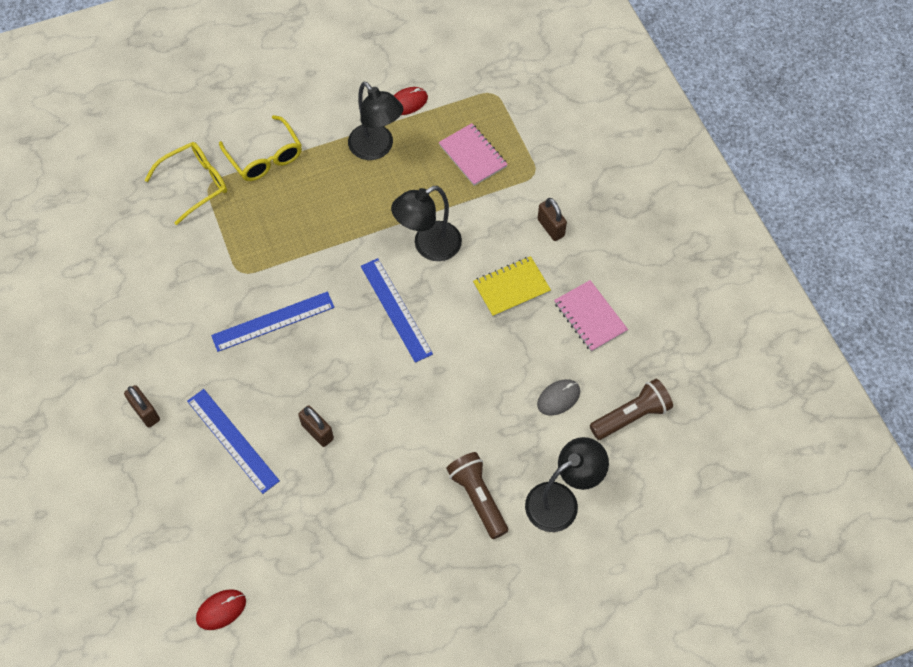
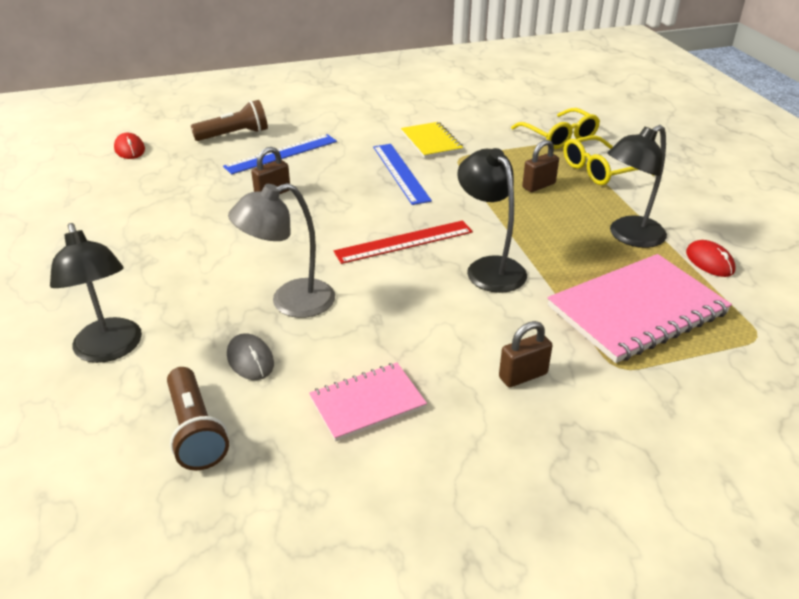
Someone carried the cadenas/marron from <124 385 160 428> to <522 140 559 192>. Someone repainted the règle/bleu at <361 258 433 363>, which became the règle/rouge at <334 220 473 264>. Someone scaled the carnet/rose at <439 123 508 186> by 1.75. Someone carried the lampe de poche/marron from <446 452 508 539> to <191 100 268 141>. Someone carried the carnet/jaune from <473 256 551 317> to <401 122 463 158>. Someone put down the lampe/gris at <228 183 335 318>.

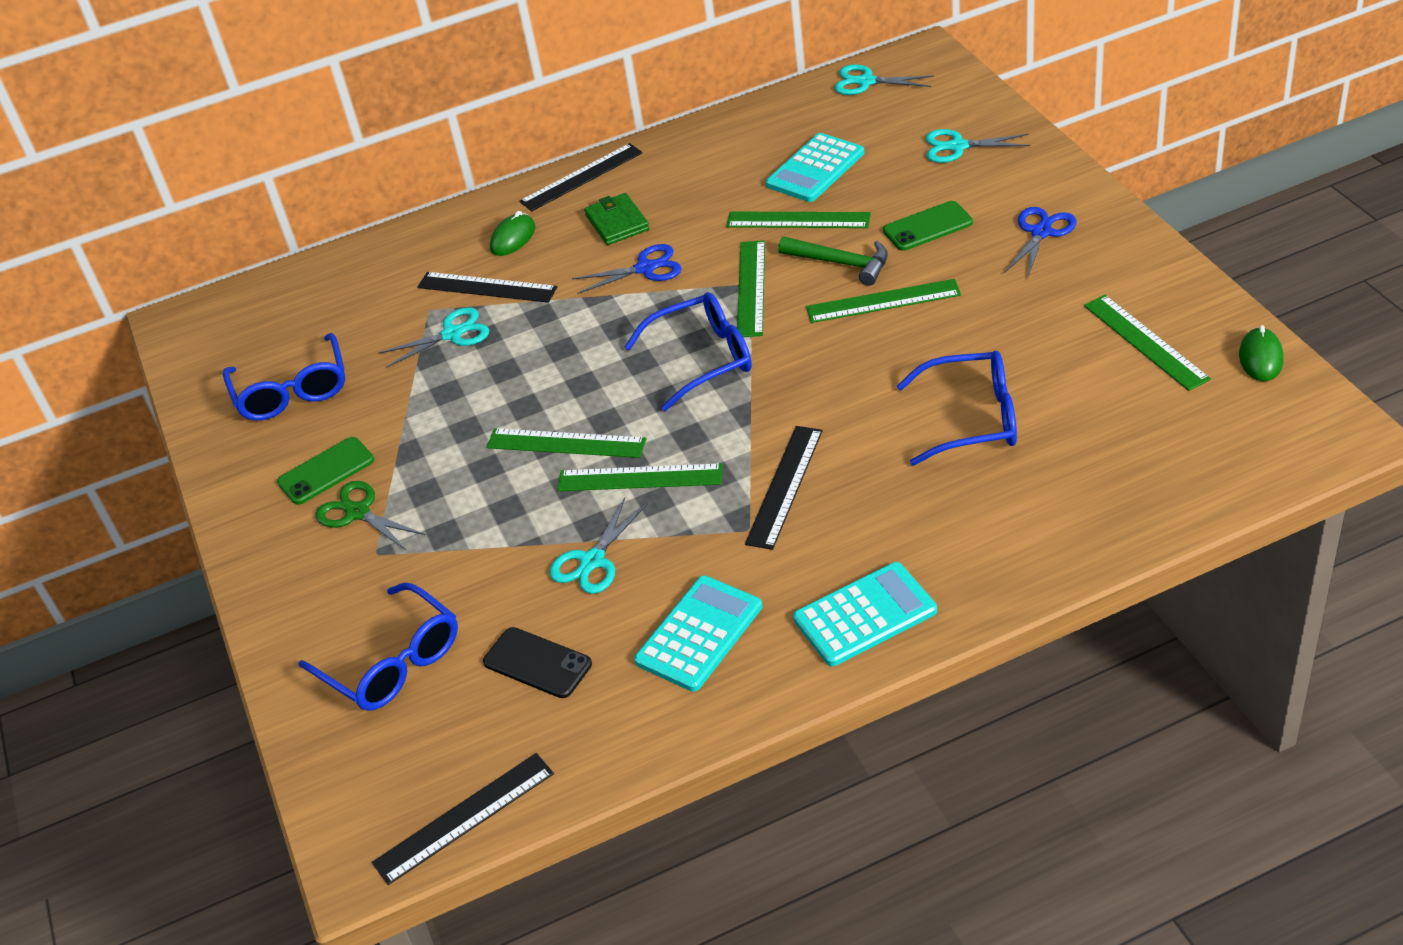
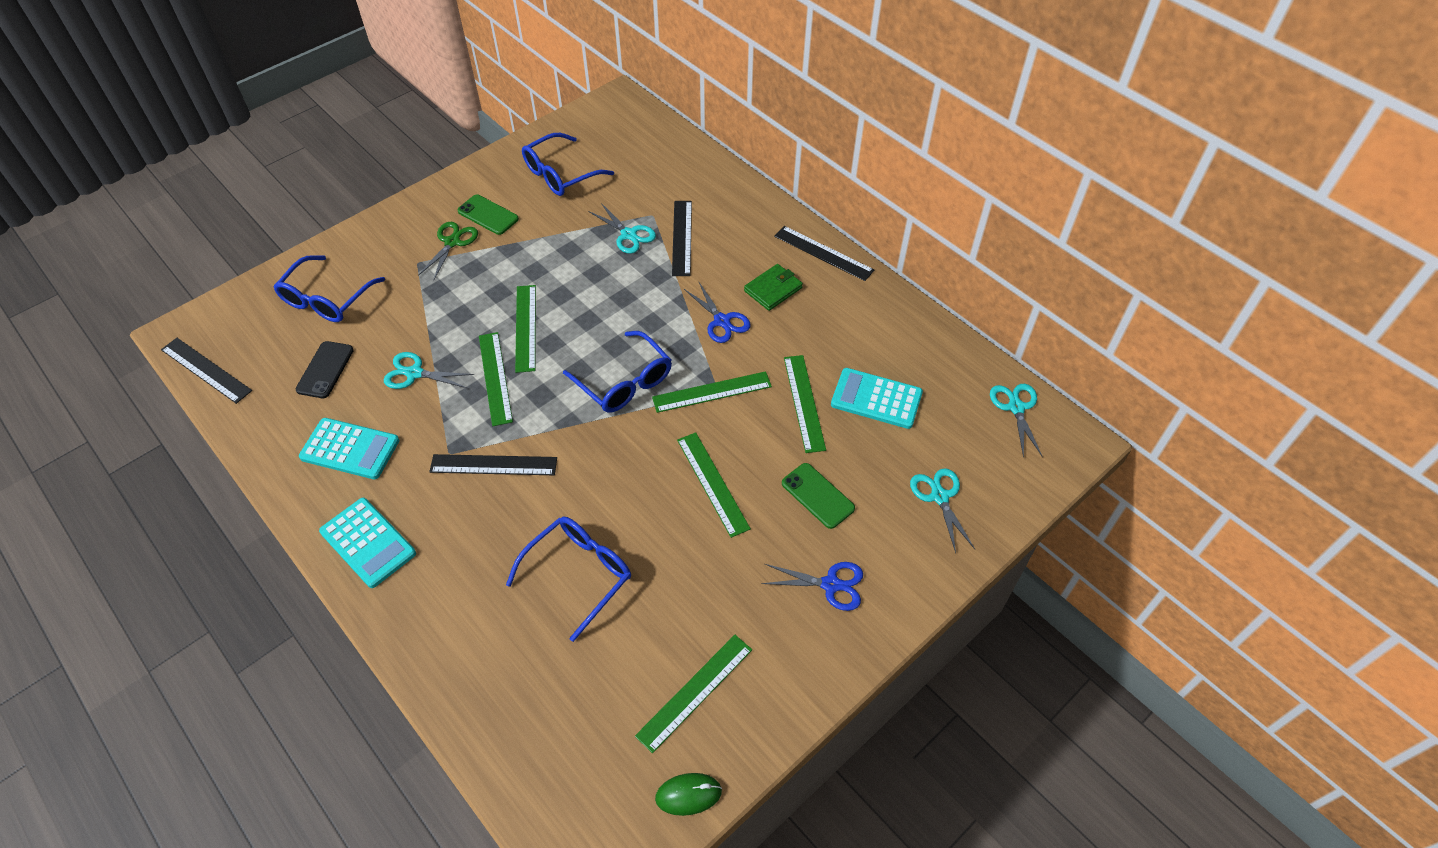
Someone took away the souris/vert at <490 211 535 256>. Someone took away the marteau/vert at <778 237 888 286>. Someone rotated the lunettes/bleu at <897 351 1017 466> by 120 degrees counterclockwise.

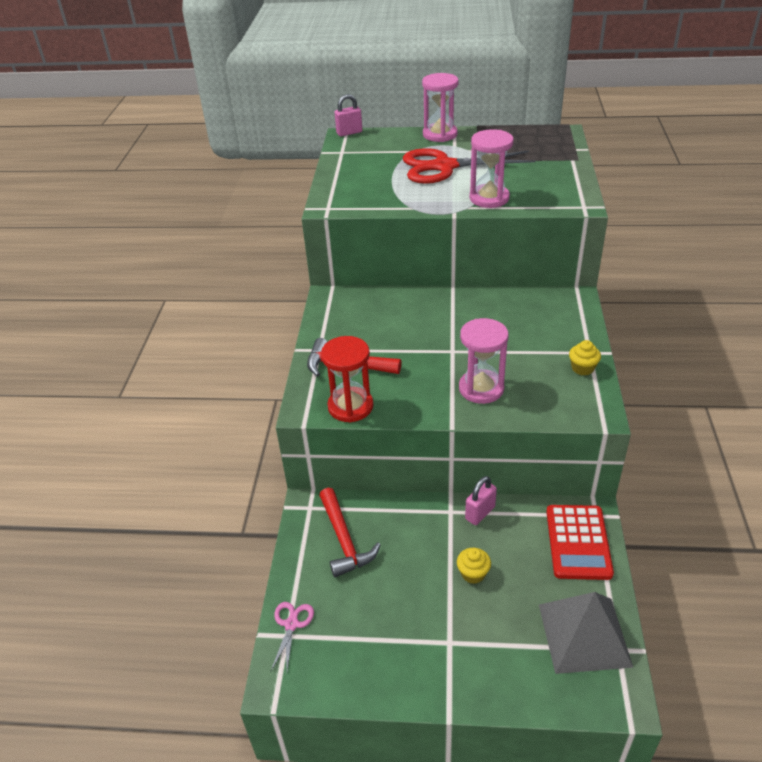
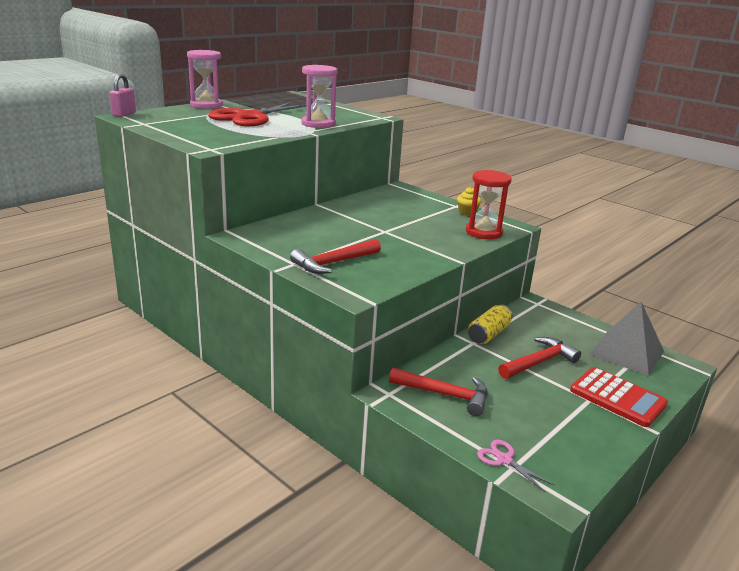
Someone carried the sablier/rouge from <321 336 373 422> to <466 170 512 239>. Someone swapped the muffin/jaune at <457 548 491 584> for the marteau/rouge at <498 337 581 379>. Someone took away the sablier/rose at <459 318 509 404>. Someone swapped the cadenas/rose at <465 476 497 525> for the canette/jaune at <468 305 513 344>. Someone carried the calculatrice/rouge from <546 505 614 580> to <570 367 668 427>.

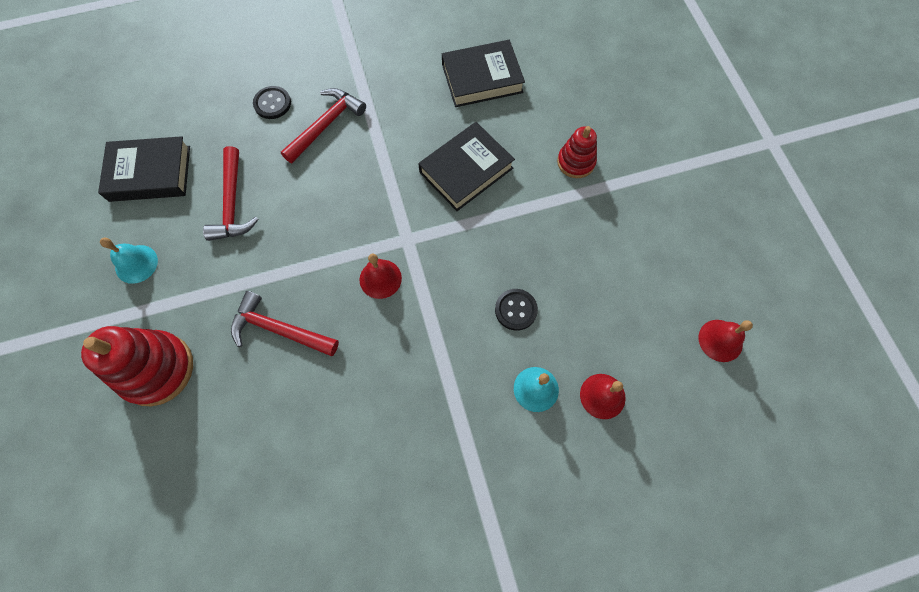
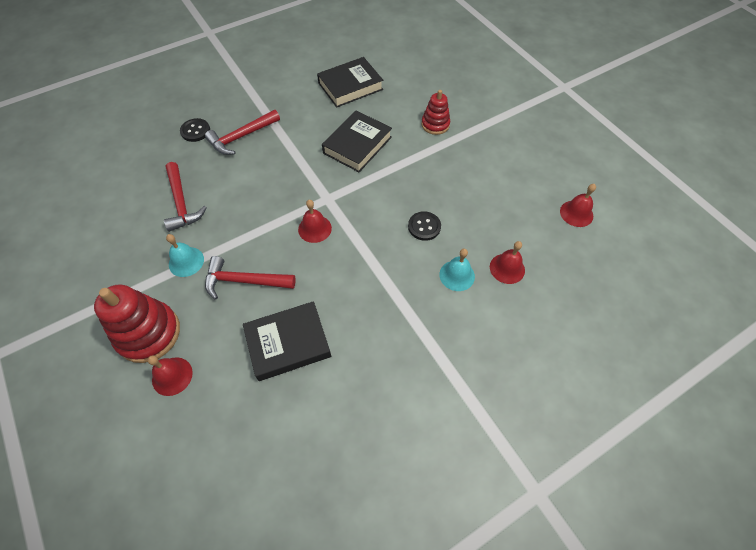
Someone carried the livre/noir from <98 136 190 202> to <243 301 331 381>. Someone carried the cloche/turquoise from <100 238 158 284> to <166 234 204 277>. Someone rotated the marteau/rouge at <281 88 366 163> by 150 degrees counterclockwise. Someone put down the cloche/rouge at <148 355 193 396>.

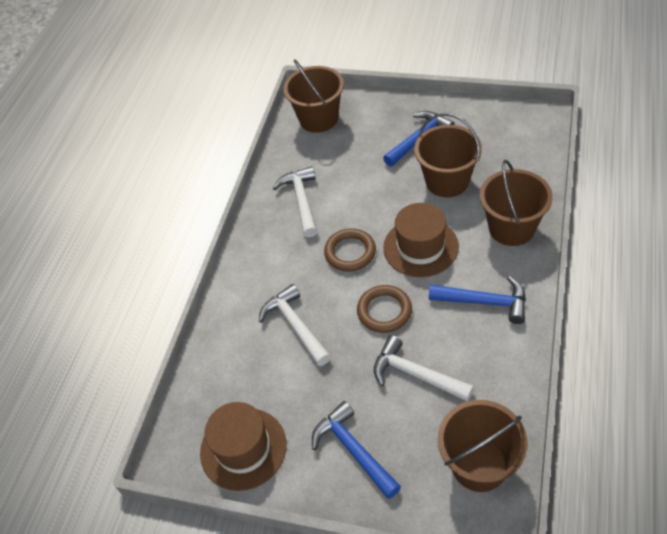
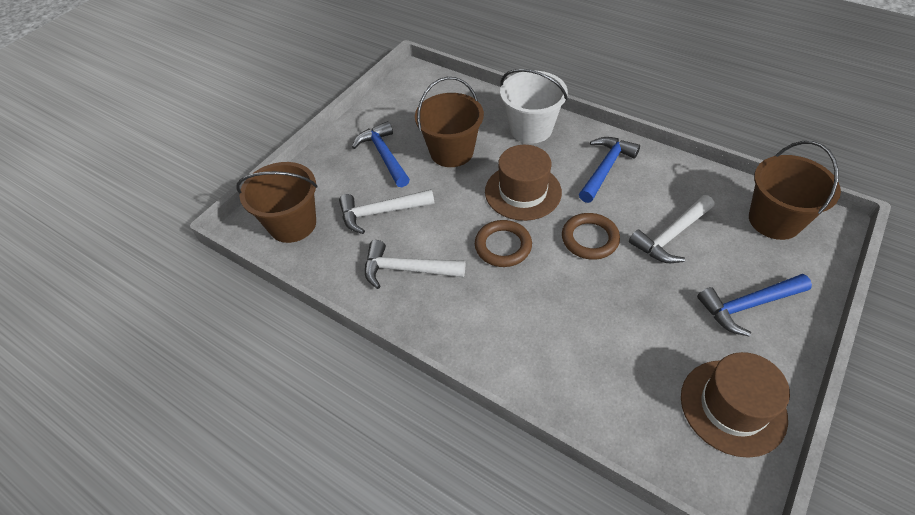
Someone carried the marteau/blanc from <259 284 331 366> to <339 189 434 234>. Someone repainted the seau/marron at <480 160 553 246>, which became the seau/blanc at <500 69 568 144>.

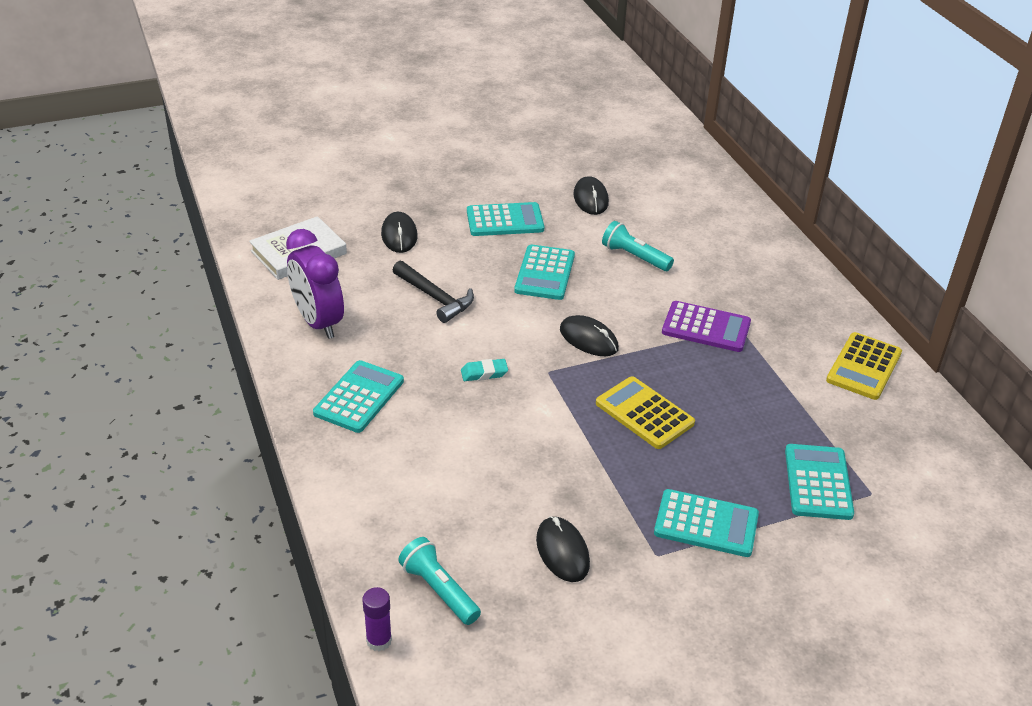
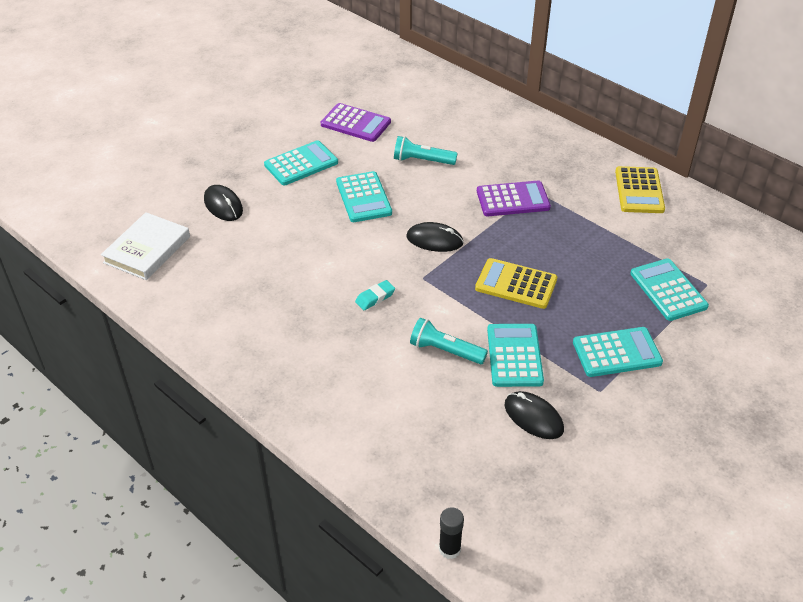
Someone took away the réveil/violet at <286 229 344 339>. Someone carried the calculatrice/turquoise from <313 360 404 433> to <487 324 544 387>. Someone repainted the bâton de colle/violet at <363 587 392 651>, which became the bâton de colle/noir at <439 507 464 559>. Someone took away the marteau/noir at <392 261 474 323>. Someone carried the lampe de poche/turquoise from <398 537 481 625> to <410 318 488 364>. Someone swapped the souris/noir at <573 176 609 215> for the calculatrice/violet at <321 103 391 142>.

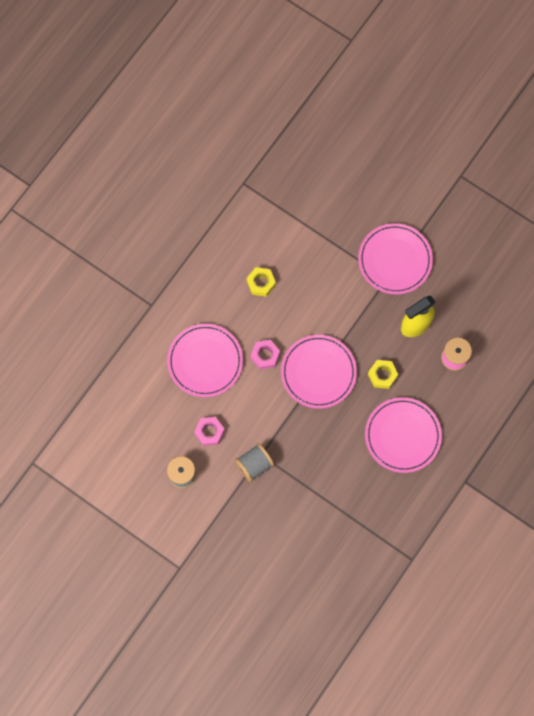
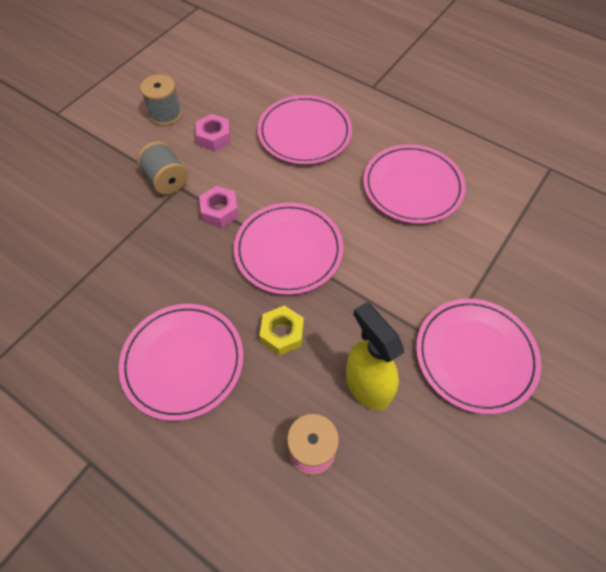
Someone swapped the écrou/jaune at <247 267 276 297> for the assiette/rose at <363 144 466 224>. Someone carried the écrou/rose from <251 340 280 370> to <199 186 239 228>.

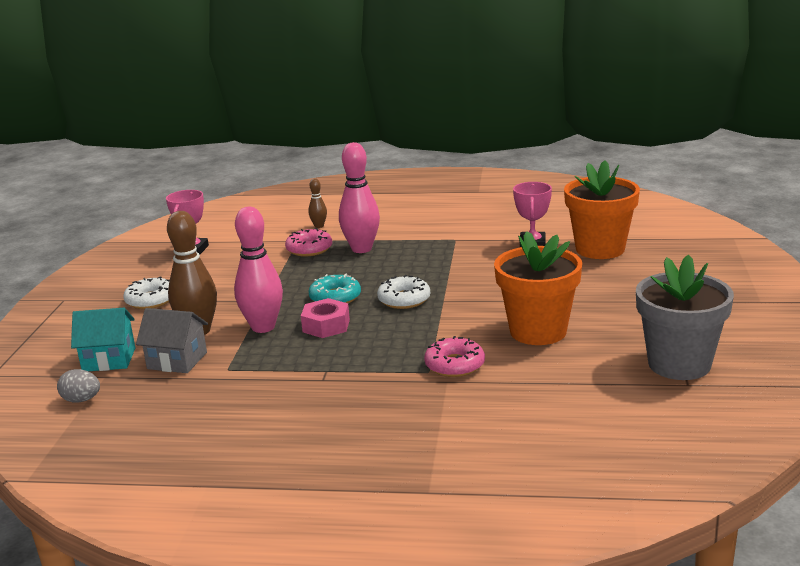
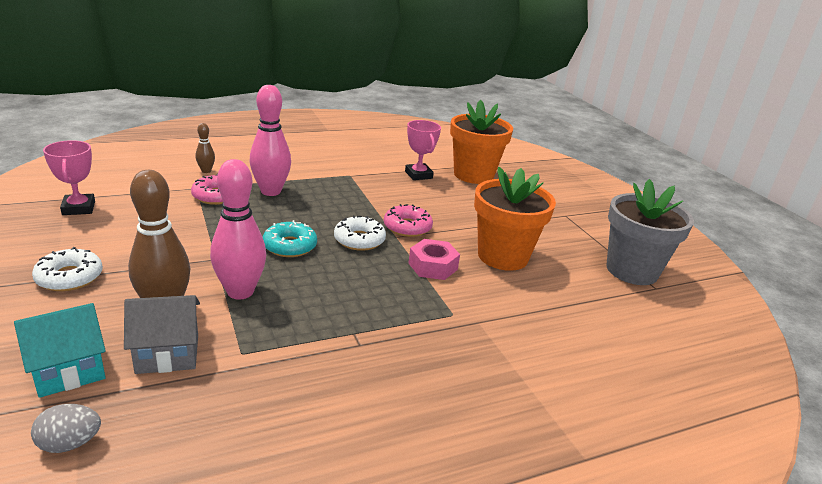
Someone carried the écrou/rose from <301 298 350 338> to <409 239 460 280>. Someone carried the beignet/rose from <424 336 485 377> to <384 204 433 237>.

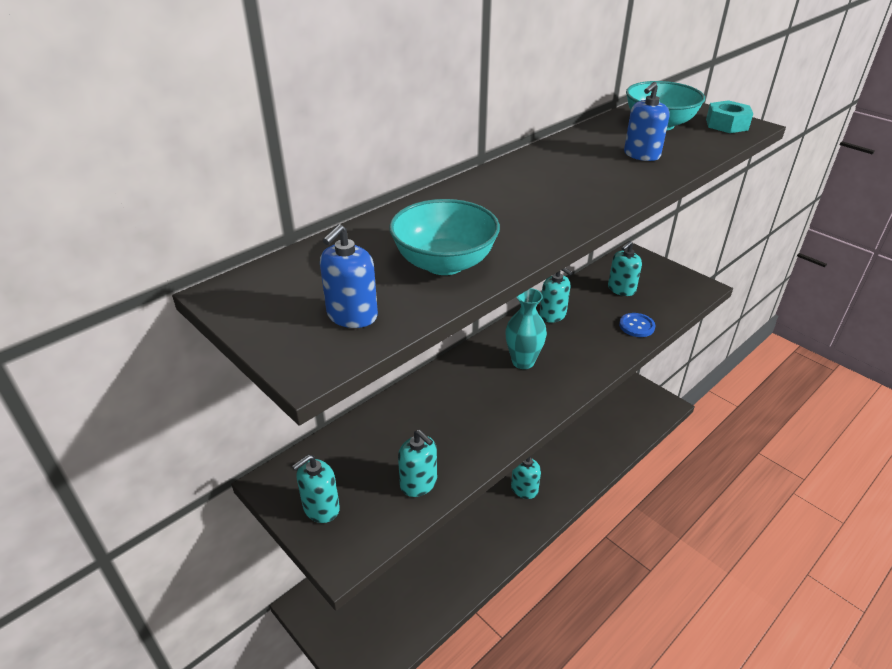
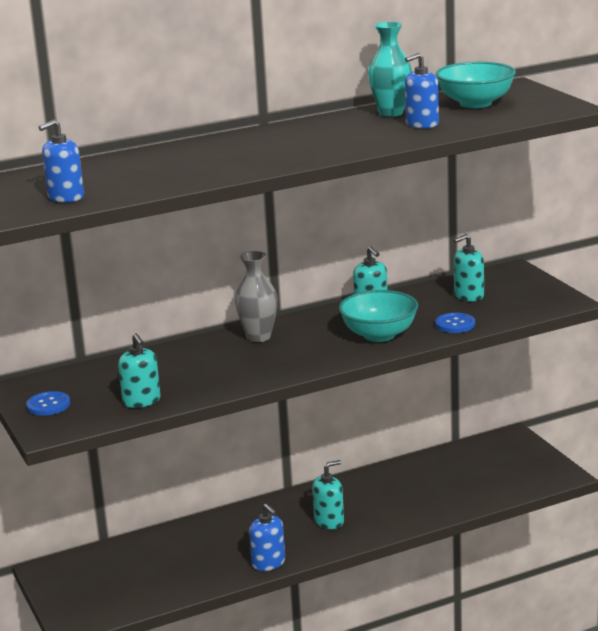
Someone swapped the distributeur de savon/turquoise at <292 454 340 523> for the bouton/bleu at <26 391 70 415>. Someone carried the bol/turquoise from <389 199 500 275> to <339 290 418 342>. Someone carried the vase/turquoise from <505 288 547 369> to <368 22 412 117>. Someone took away the écrou/turquoise at <706 100 753 133>. Someone put down the vase/gris at <235 251 278 342>. Someone put down the distributeur de savon/bleu at <249 504 285 571>.

